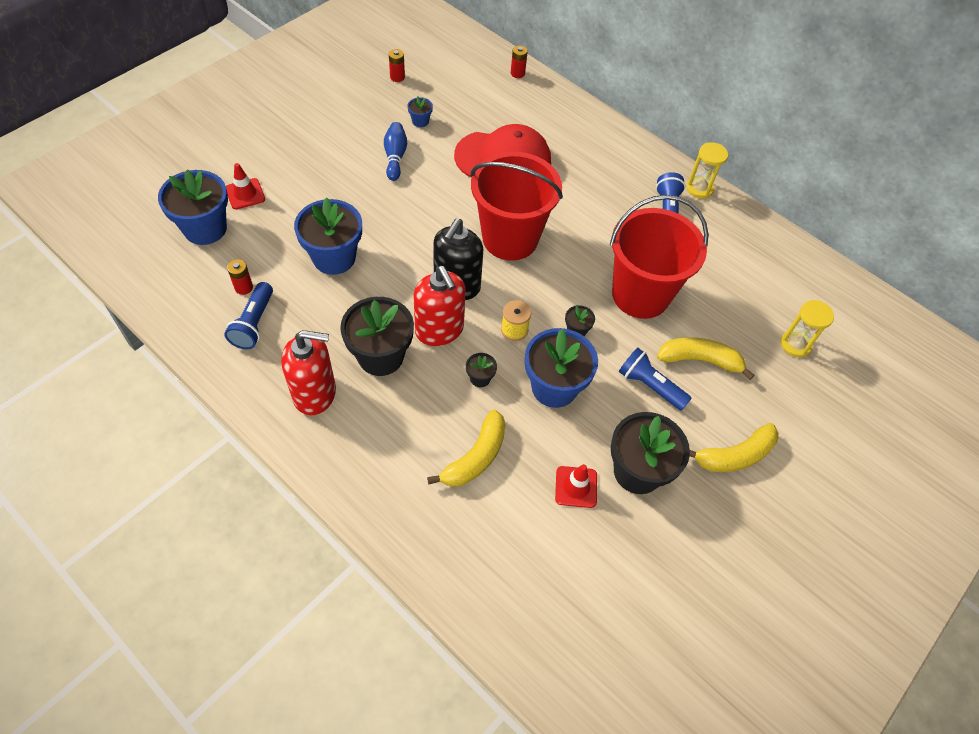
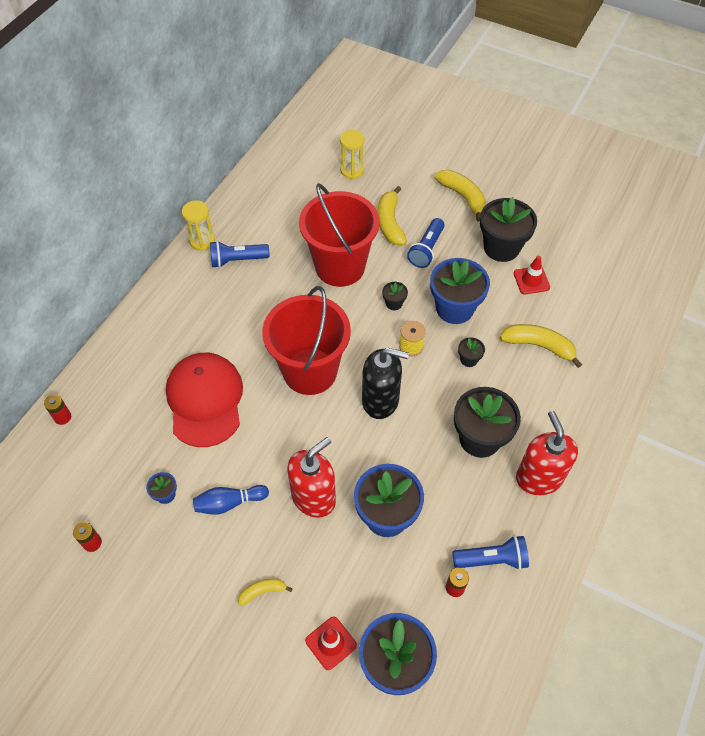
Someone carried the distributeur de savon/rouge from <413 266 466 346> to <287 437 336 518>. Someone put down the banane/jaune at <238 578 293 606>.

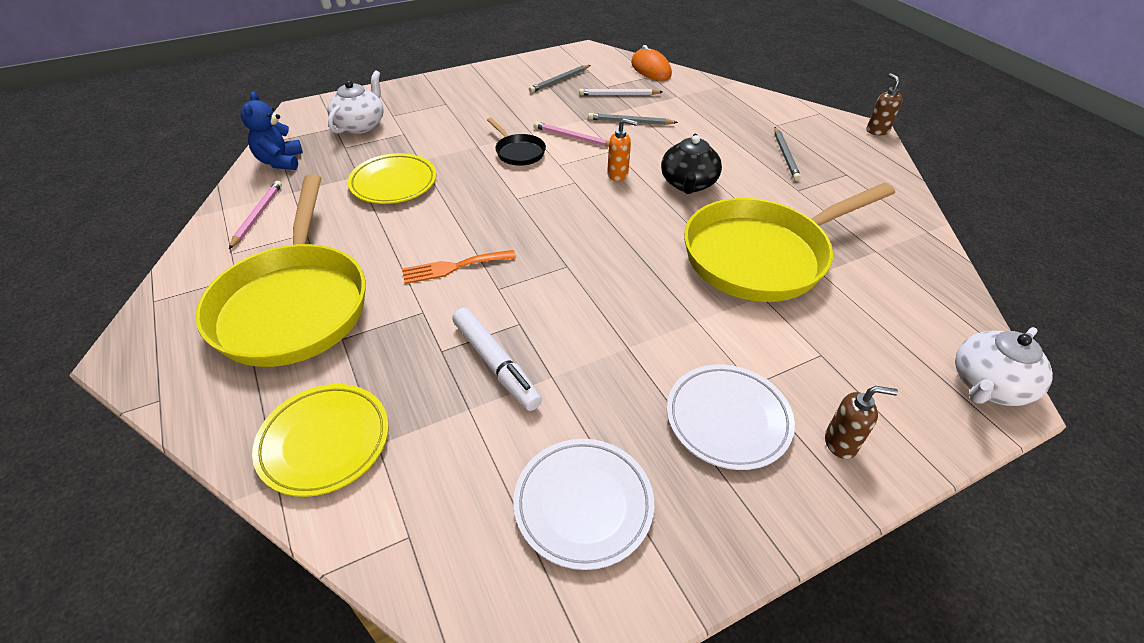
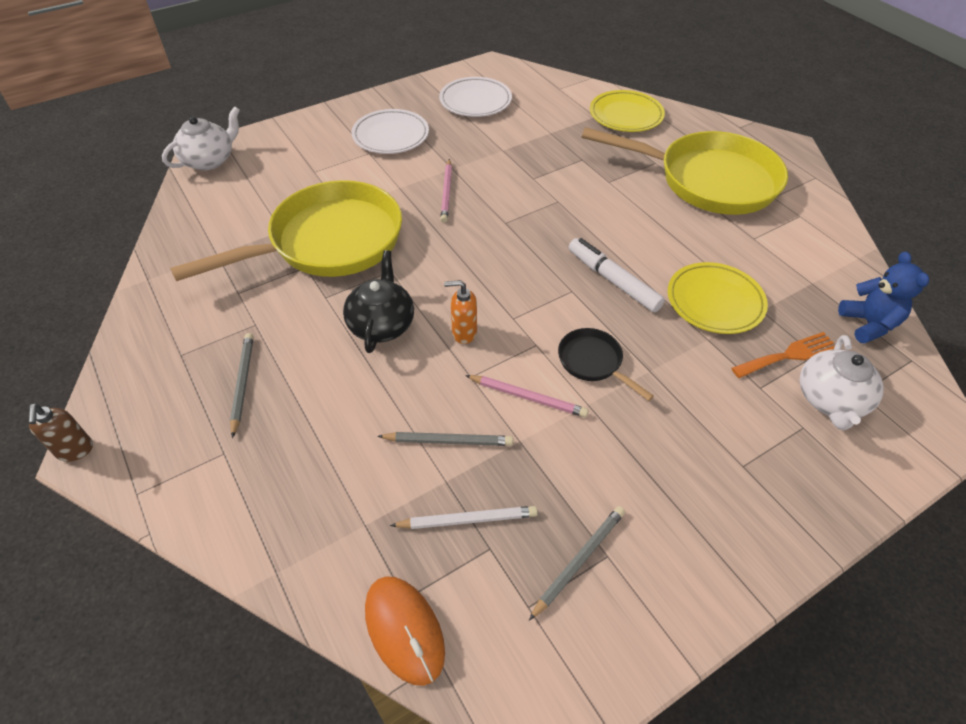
Someone rotated the poêle/jaune at <196 174 366 367> by 120 degrees clockwise. Someone carried the crayon/rose from <229 181 282 249> to <440 159 452 223>. Someone carried the fourchette/orange from <402 250 516 284> to <732 332 835 378>. Someone carried the feutre/blanc from <452 308 542 411> to <569 238 665 312>. Someone took away the distributeur de savon/marron at <825 386 898 459>.

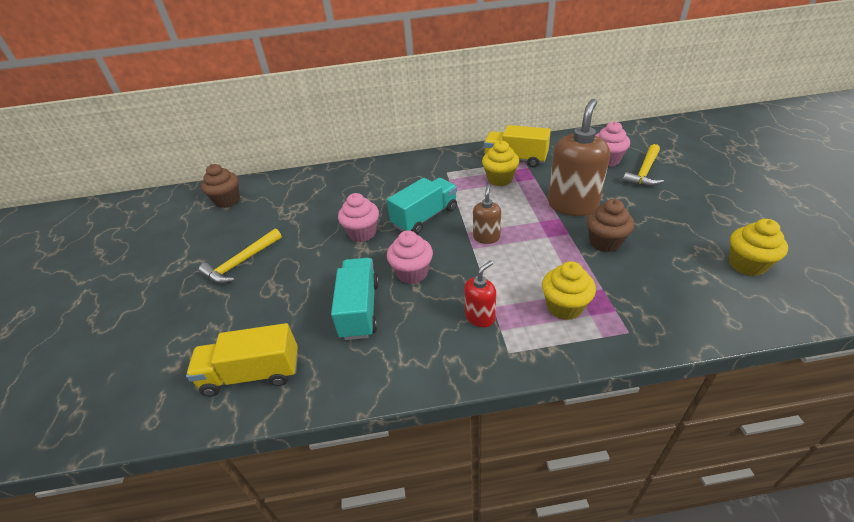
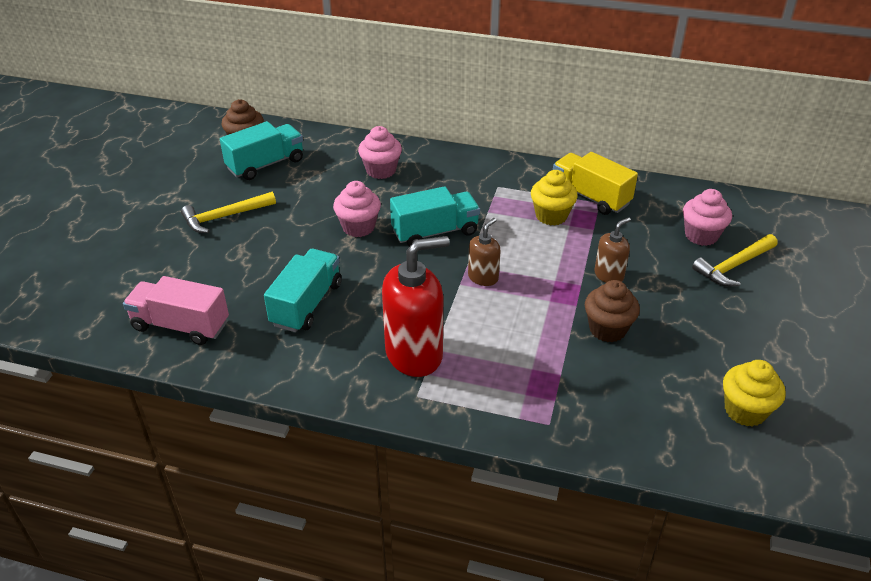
Someone repainted the camion/jaune at <186 323 298 397>, which became the camion/rose at <123 276 229 345>. Someone carried the muffin/rose from <387 230 433 284> to <358 126 402 179>. Someone scaled the distributeur de savon/rouge at <464 260 496 327> by 1.95. Someone took away the muffin/jaune at <542 261 596 320>. Someone scaled the distributeur de savon/marron at <548 99 610 216> by 0.51. Someone put down the camion/turquoise at <220 121 303 180>.

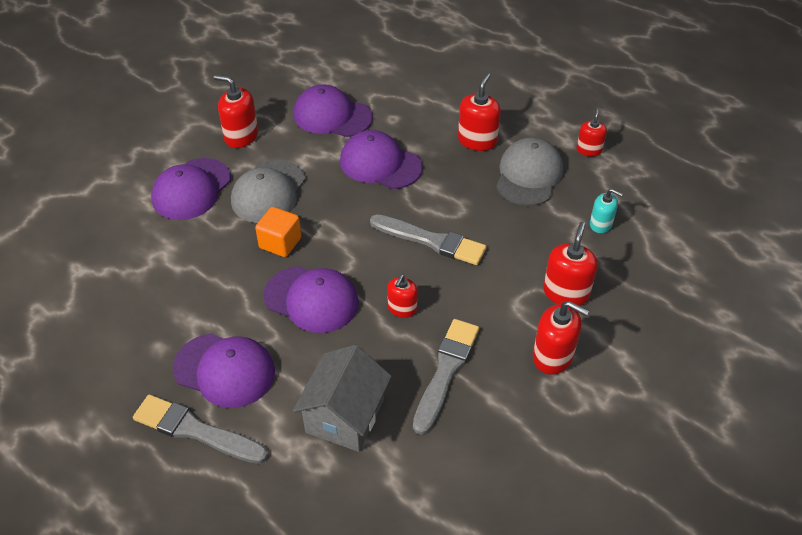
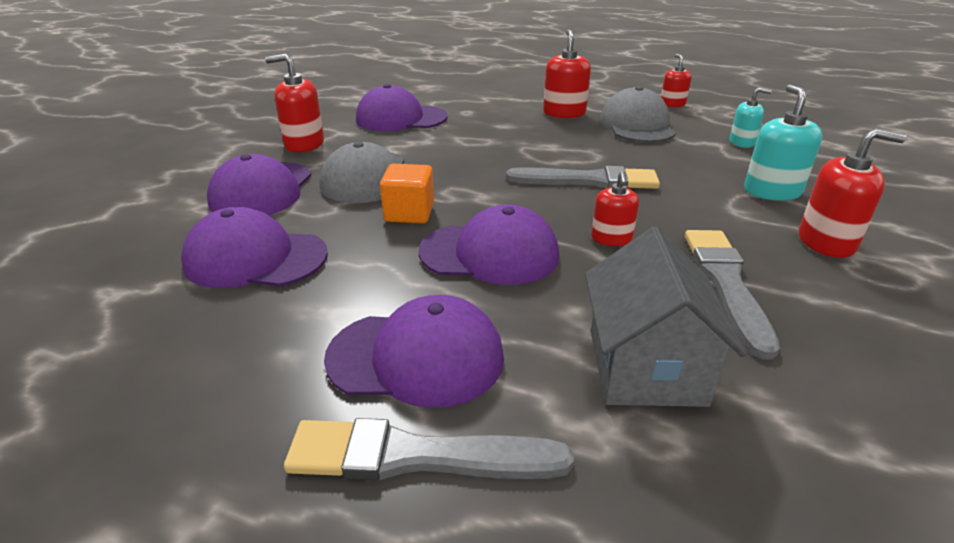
Someone carried the casquette/violet from <340 130 423 189> to <181 207 328 288>. Someone repainted the distributeur de savon/rouge at <543 222 598 306>, which became the distributeur de savon/turquoise at <744 85 822 201>.

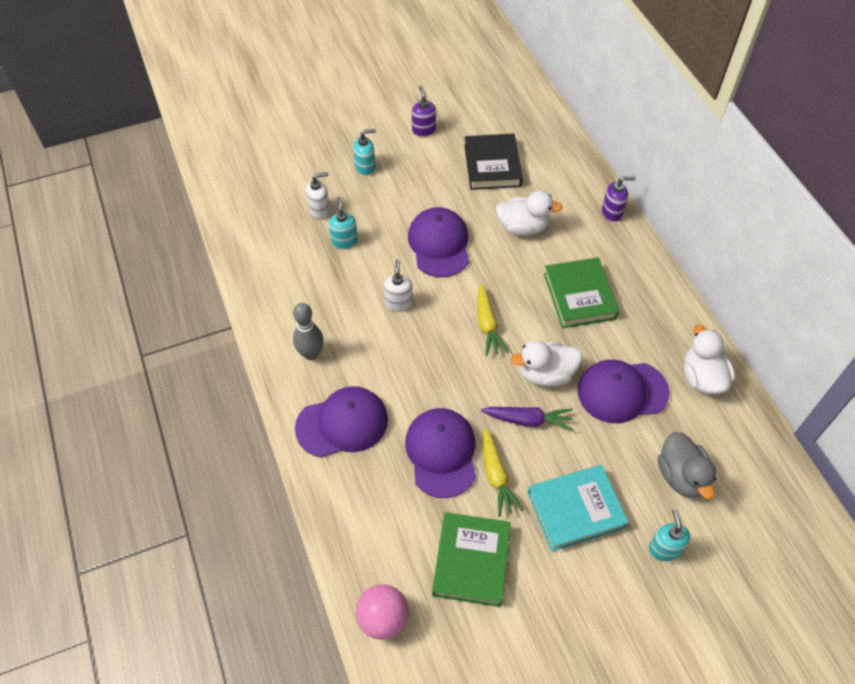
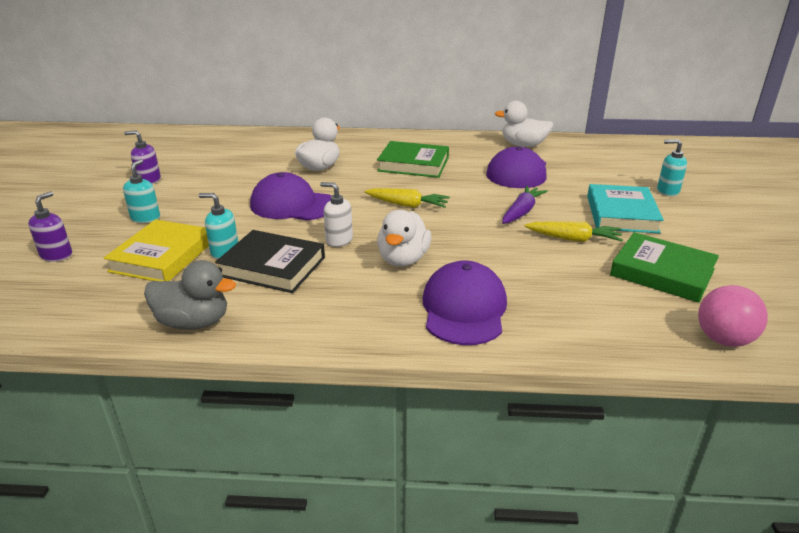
Someone took away the quille/gris at <293 303 324 360>. Someone swapped the distributeur de savon/blanc at <306 172 330 219> for the livre/jaune at <103 219 209 281>. Someone took away the casquette/violet at <405 408 476 498>. Someone carried the livre/noir from <464 134 523 190> to <215 230 325 293>. Someone carried the canard/blanc from <511 340 582 387> to <377 210 431 266>. Someone carried the distributeur de savon/violet from <602 176 636 222> to <28 192 72 262>. Someone carried the canard/gris from <658 432 717 499> to <144 260 236 330>.

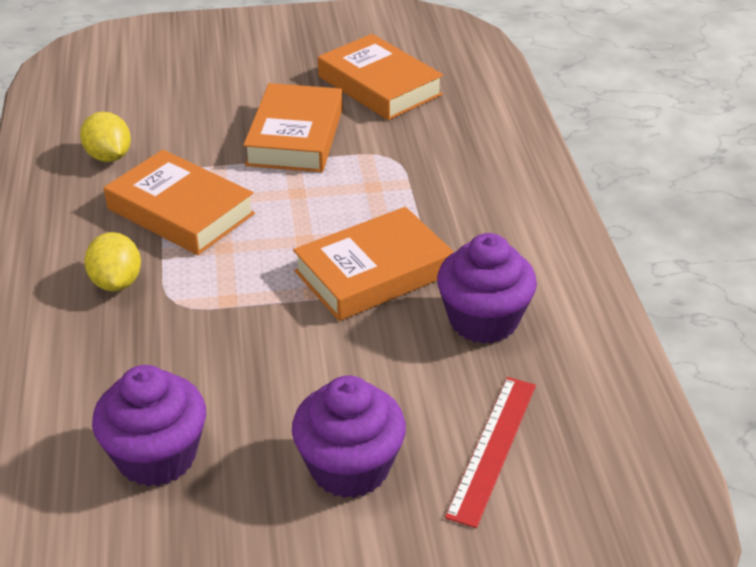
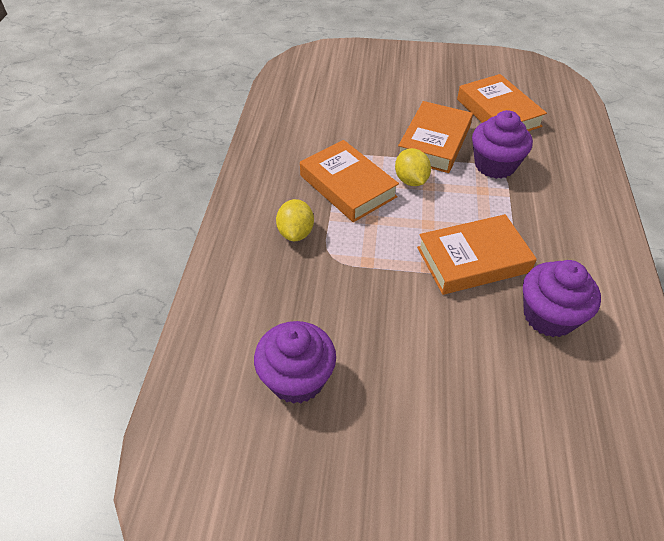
Someone carried the citron/jaune from <80 112 131 162> to <395 148 431 186>. Someone carried the muffin/violet from <292 376 406 498> to <472 110 533 179>. Someone took away the règle/rouge at <445 377 536 528>.

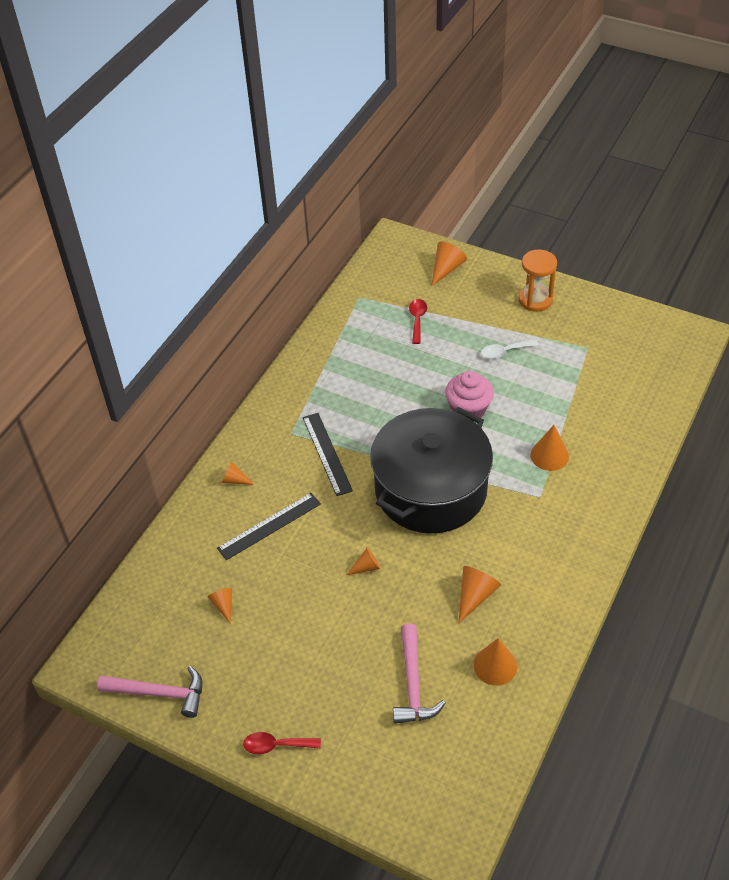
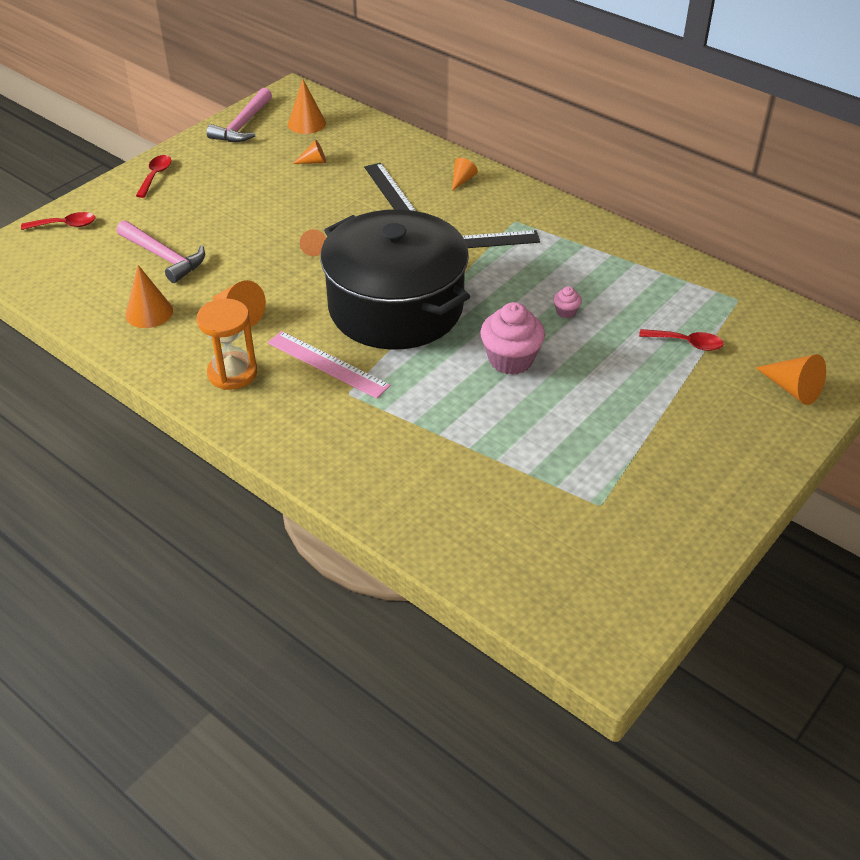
Someone rotated the marteau/rose at <393 623 445 724> by 150 degrees counterclockwise. Someone took away the cuillère/blanc at <481 340 539 359>. Someone carried the sablier/orange from <519 249 557 312> to <197 298 257 390>. Someone carried the cône/orange from <531 425 569 471> to <288 79 326 134>. Someone put down the cuillère/rouge at <21 212 96 230>. Someone put down the règle/rose at <267 331 390 399>. Someone put down the muffin/rose at <553 287 582 318>.

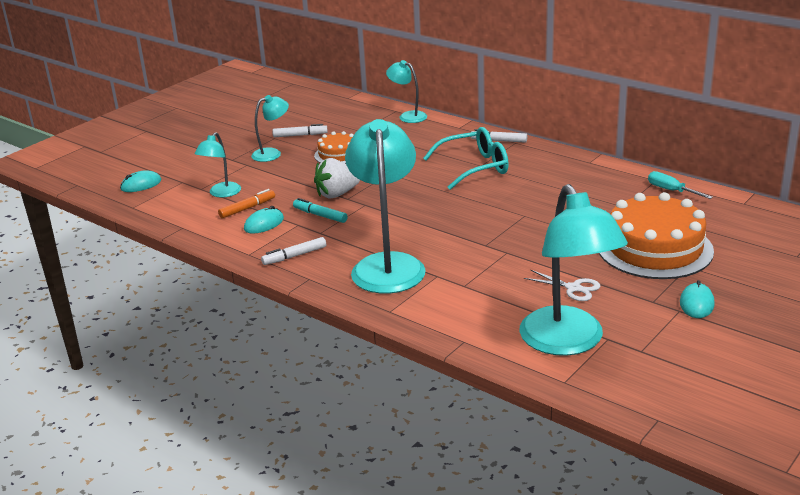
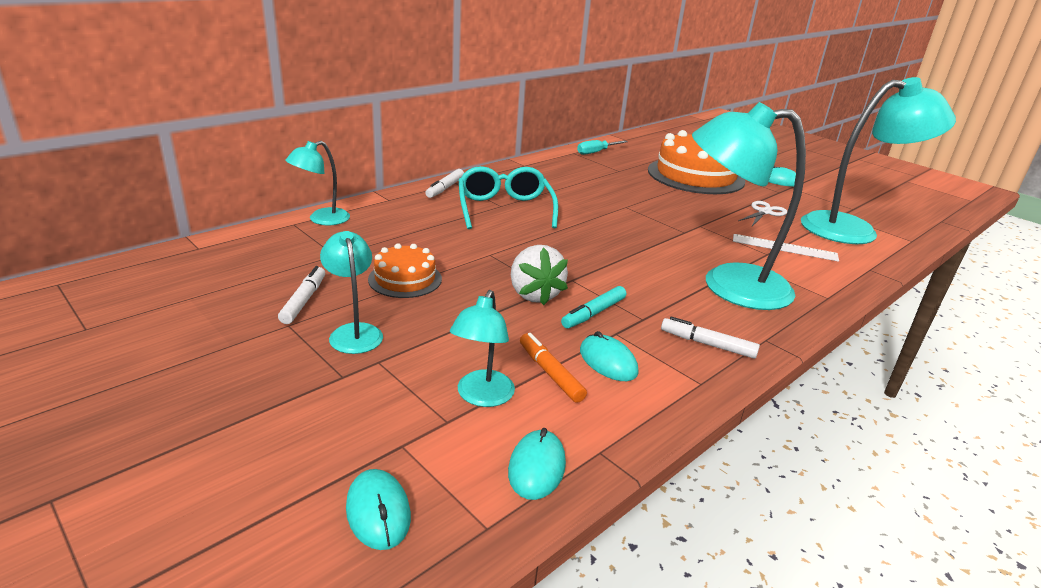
Someone rotated the lampe/turquoise at <195 132 241 198> by 75 degrees clockwise. Someone rotated the feutre/blanc at <261 237 326 265> by 135 degrees clockwise. Someone put down the souris/turquoise at <508 428 566 500>. Someone put down the règle/blanc at <733 234 839 262>.

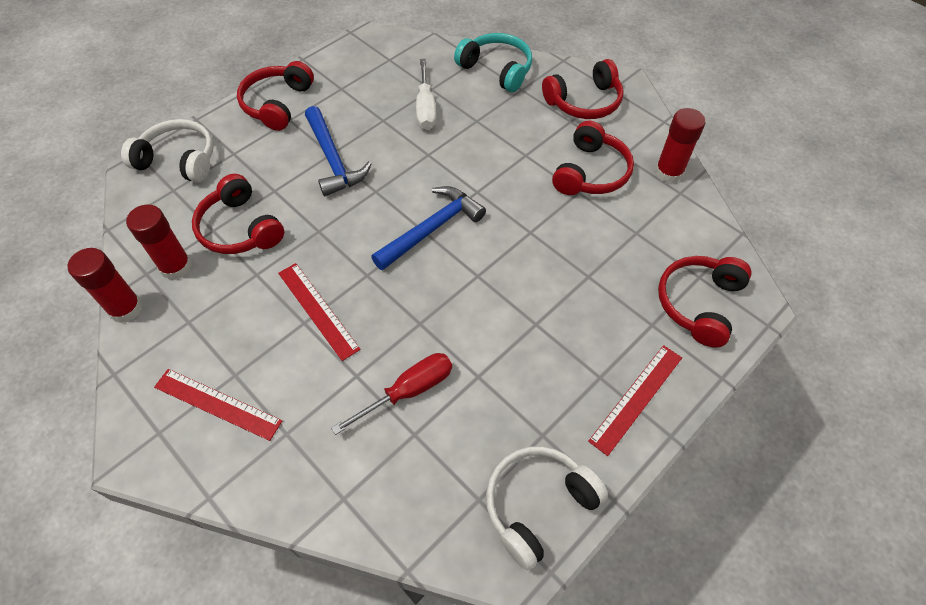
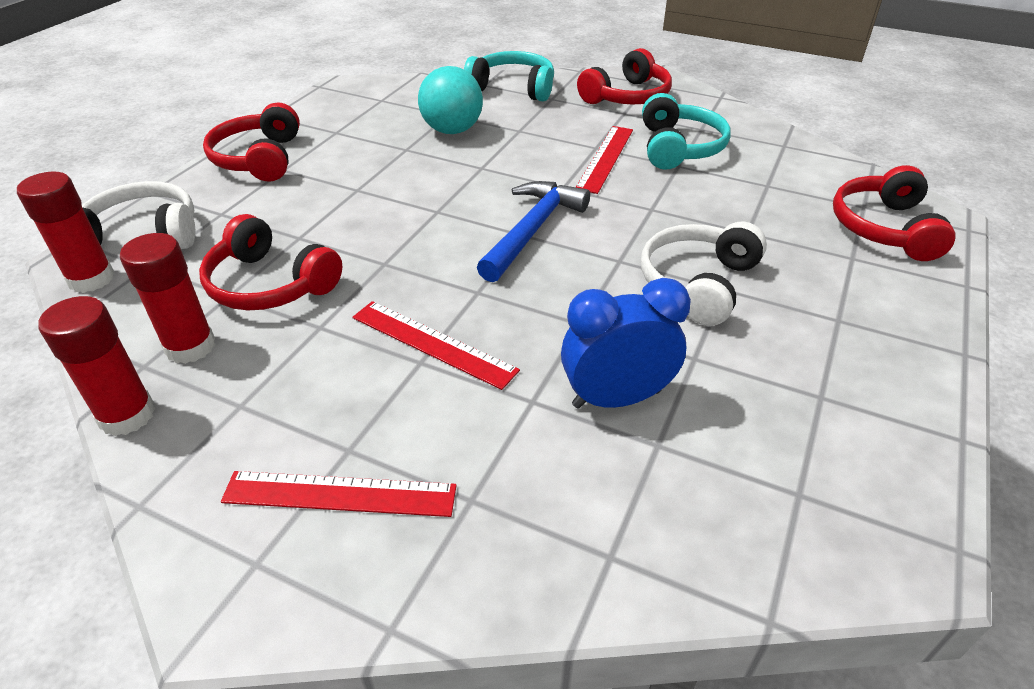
Someone took away the marteau/bleu at <305 106 371 196>. Someone swapped the tournevis/rouge at <331 353 452 435> for the réveil/bleu at <561 278 691 409>. Someone swapped the tournevis/blanc at <416 59 436 130> for the balle/turquoise at <418 66 483 134>. Someone carried the casque audio/blanc from <486 446 608 571> to <641 221 767 326>. Someone repainted the casque audio/rouge at <552 121 634 195>, which became the casque audio/turquoise at <642 93 731 170>. Someone carried the règle/rouge from <588 345 682 456> to <576 126 633 194>. Someone carried the bâton de colle/rouge from <655 108 705 183> to <17 172 115 293>.

